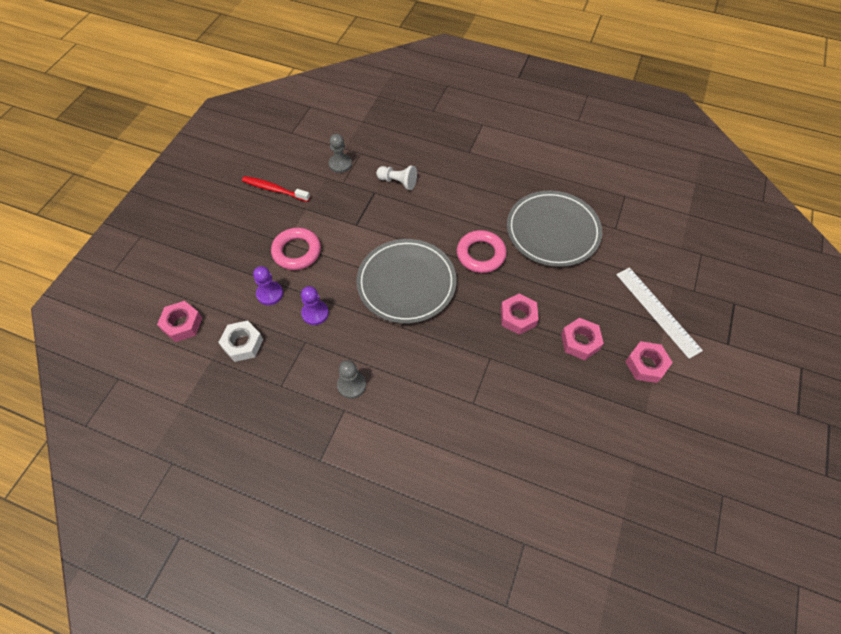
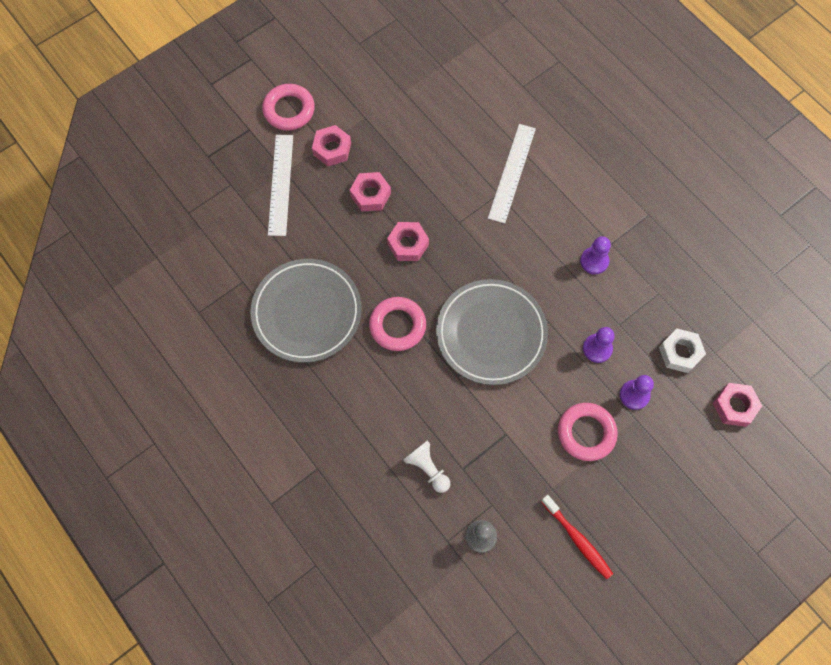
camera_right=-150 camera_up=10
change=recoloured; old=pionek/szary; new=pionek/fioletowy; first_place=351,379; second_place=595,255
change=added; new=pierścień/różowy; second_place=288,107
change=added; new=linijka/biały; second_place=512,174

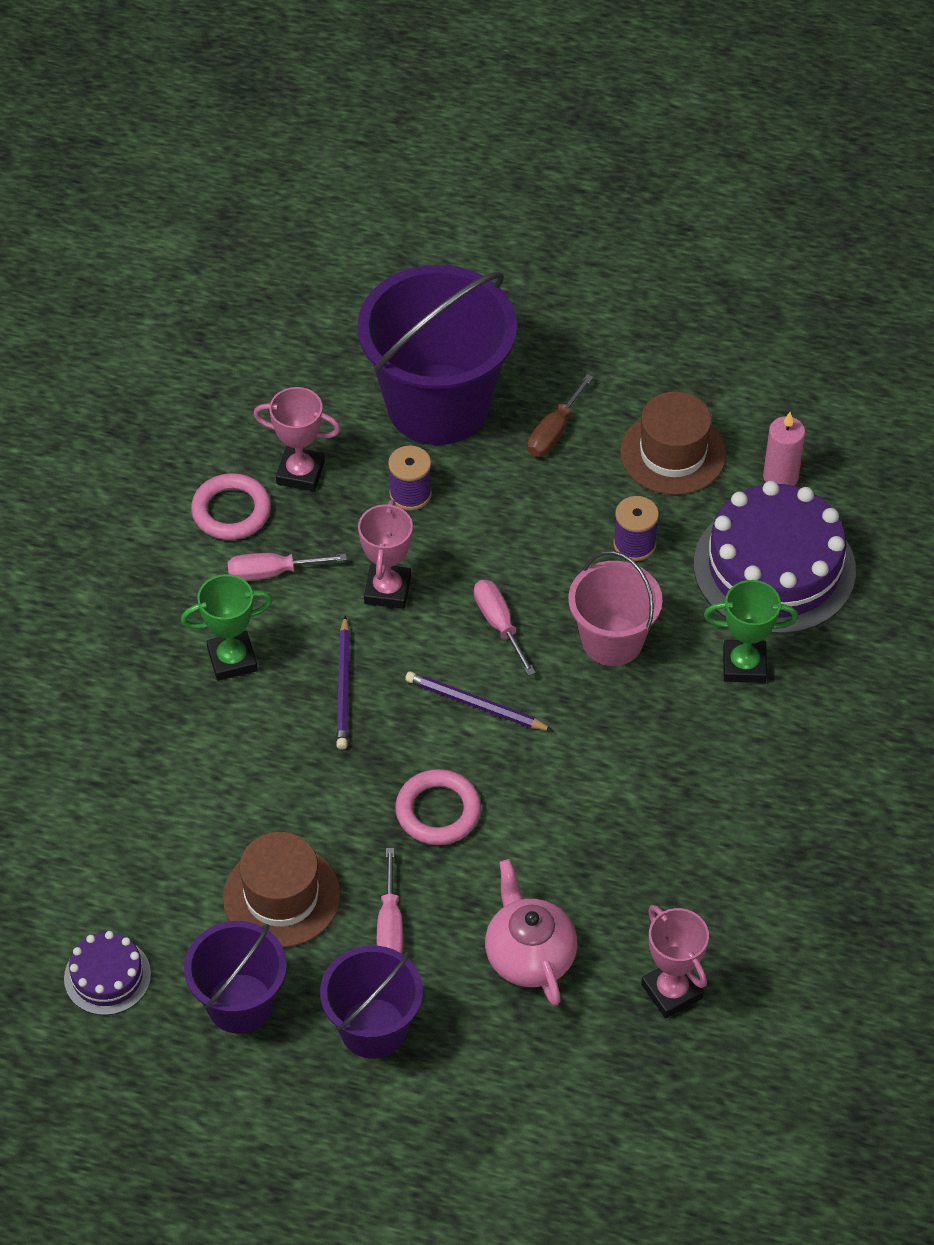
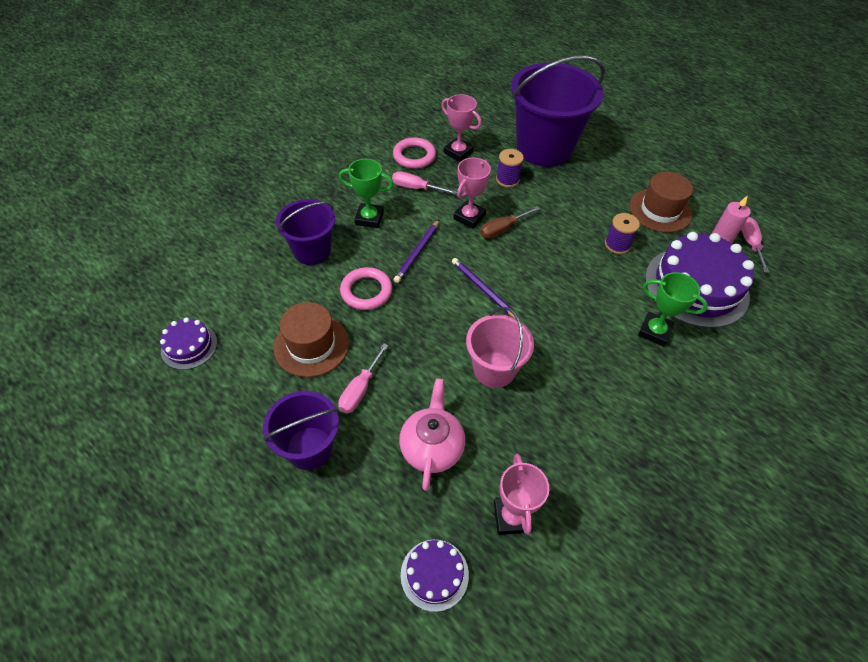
camera_right=25 camera_up=0
change=moved; old=śrubokręt/brązowy; first_place=560,415; second_place=509,222
change=moved; old=wiadro/różowy; first_place=615,608; second_place=500,347
change=moved; old=śrubokręt/różowy; first_place=505,628; second_place=755,245
change=moved; old=pierścień/różowy; first_place=438,807; second_place=366,288
change=moved; old=wiadro/fioletowy; first_place=235,977; second_place=305,232
change=added; new=tort/fioletowy; second_place=435,576

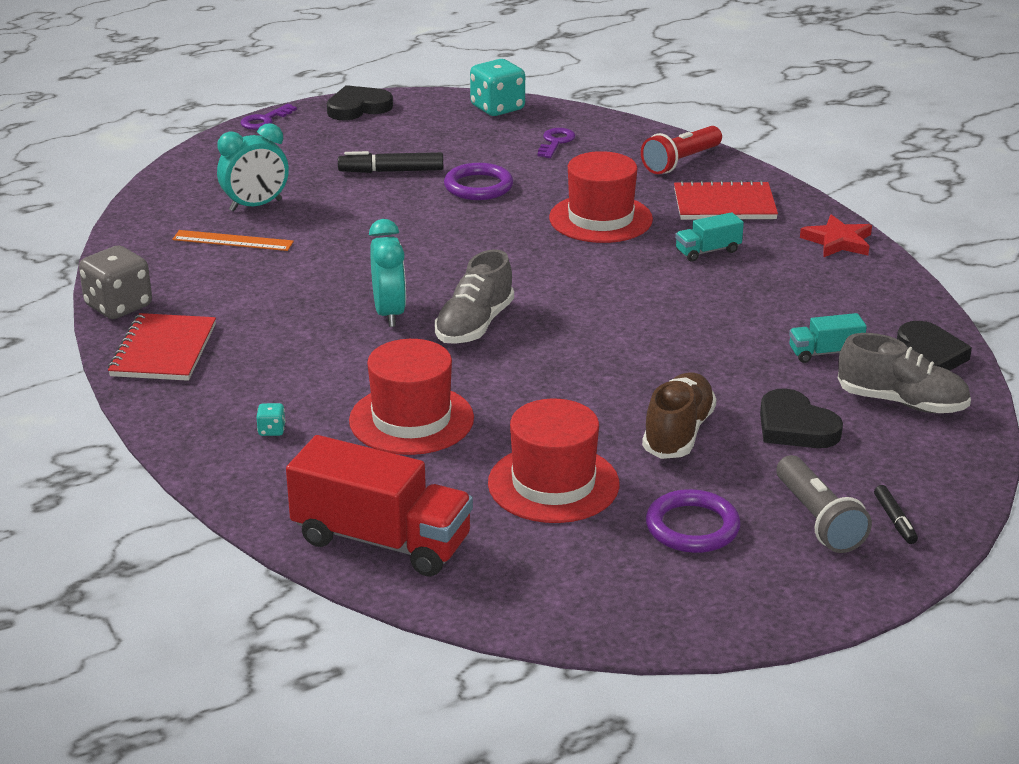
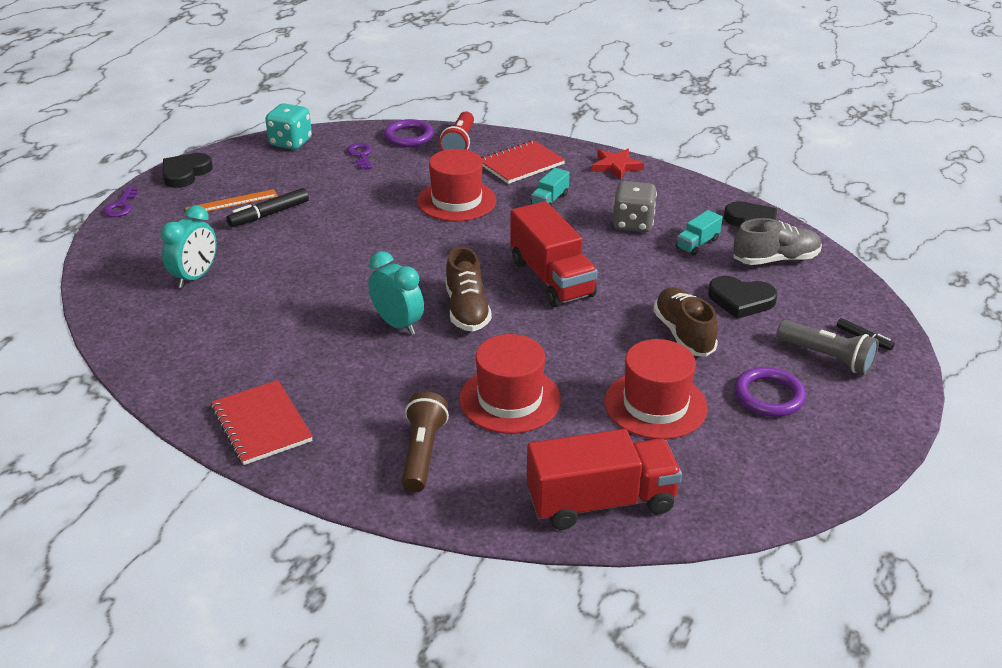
camera_right=-35 camera_up=5
change=moved; old=pierścień/fioletowy; first_place=478,181; second_place=409,133
change=moved; old=linijka/pomarańczowy; first_place=233,240; second_place=231,200
change=moved; old=kostka do gry/szary; first_place=115,282; second_place=635,206
change=recoloured; old=but/szary; new=but/brązowy; first_place=474,296; second_place=468,289
change=replaced; old=kostka do gry/turkusowy; new=latarka/brązowy; first_place=271,419; second_place=425,442
change=added; new=ciężarówka/czerwony; second_place=554,254

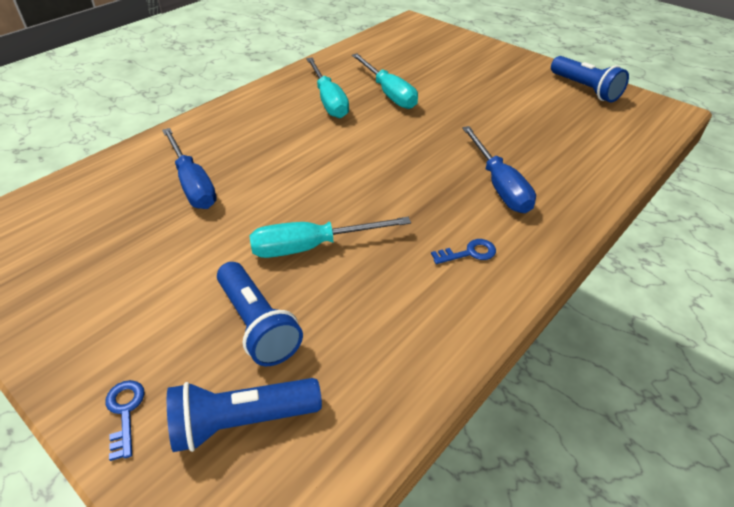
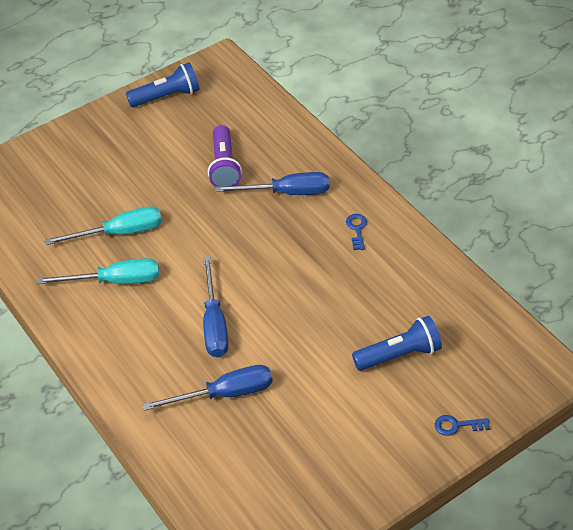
camera_right=-75 camera_up=5
change=removed; old=śrubokręt/turkusowy; first_place=330,237
change=removed; old=latarka/niebieski; first_place=244,415
change=added; new=latarka/fioletowy; second_place=225,156
change=added; new=śrubokręt/niebieski; second_place=216,306

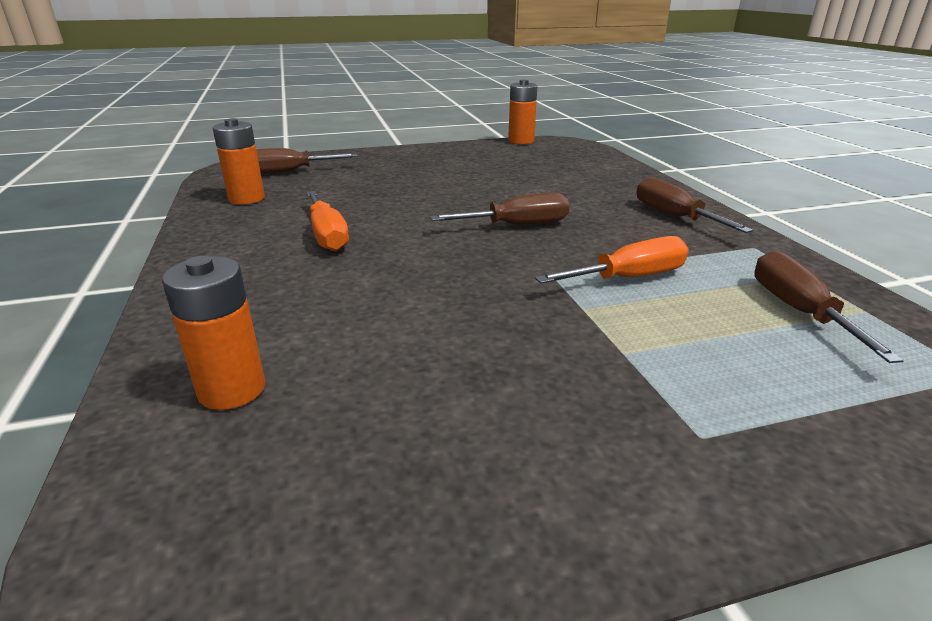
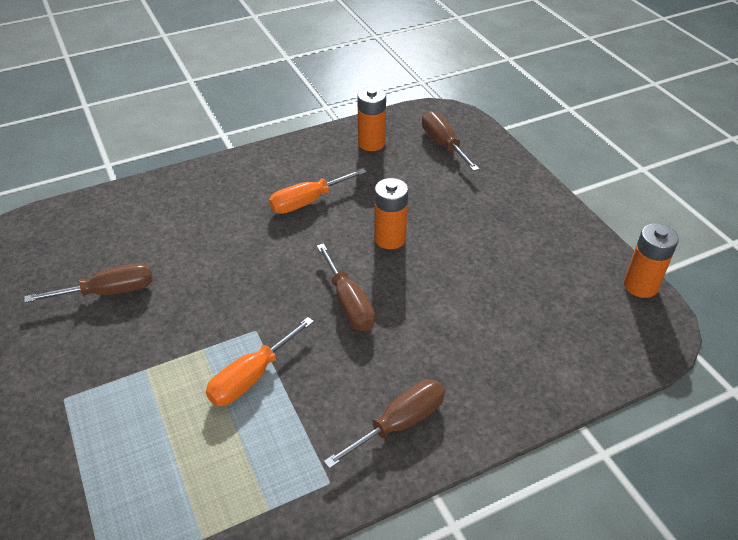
camera_right=80 camera_up=15
change=turned; old=śrubokręt/pomarańczowy; first_place=612,260; second_place=260,361; degrees=75
change=moved; old=śrubokręt/brązowy; first_place=829,307; second_place=88,283
change=moved; old=bateria/pomarańczowy; first_place=213,333; second_place=391,213

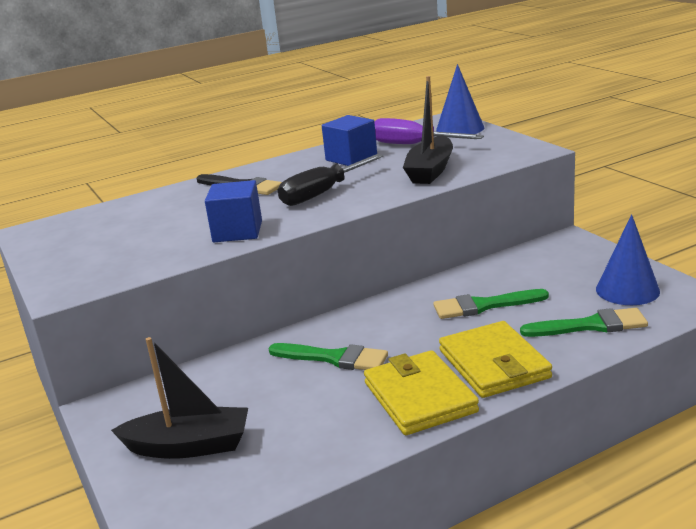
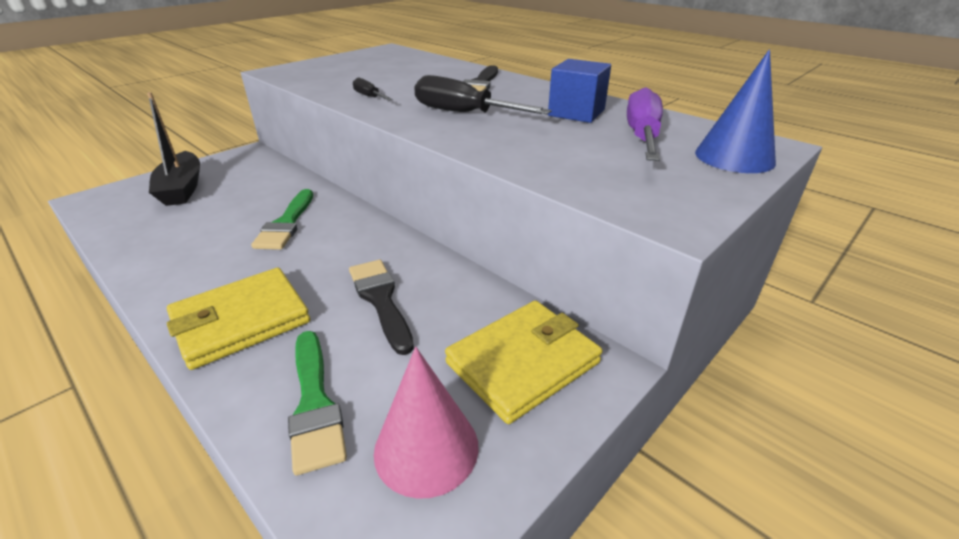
camera_right=70 camera_up=10
change=removed; old=łódka/czarny; first_place=428,130
change=replaced; old=sześcian/niebieski; new=śrubokręt/czarny; first_place=233,211; second_place=373,89
change=recoloured; old=stożek/niebieski; new=stożek/różowy; first_place=628,259; second_place=426,423
change=recoloured; old=pędzel/zielony; new=pędzel/czarny; first_place=491,304; second_place=381,307
change=moved; old=portfel/żółty; first_place=421,392; second_place=524,362

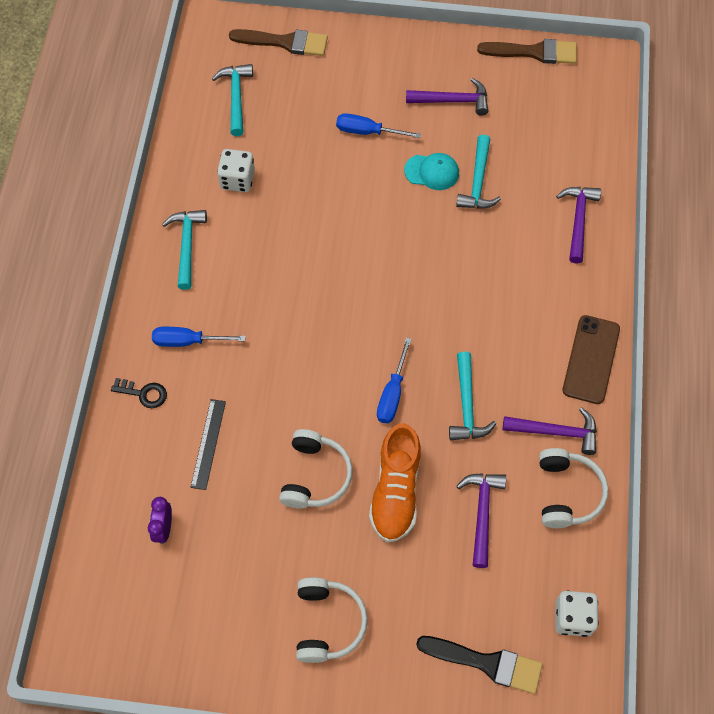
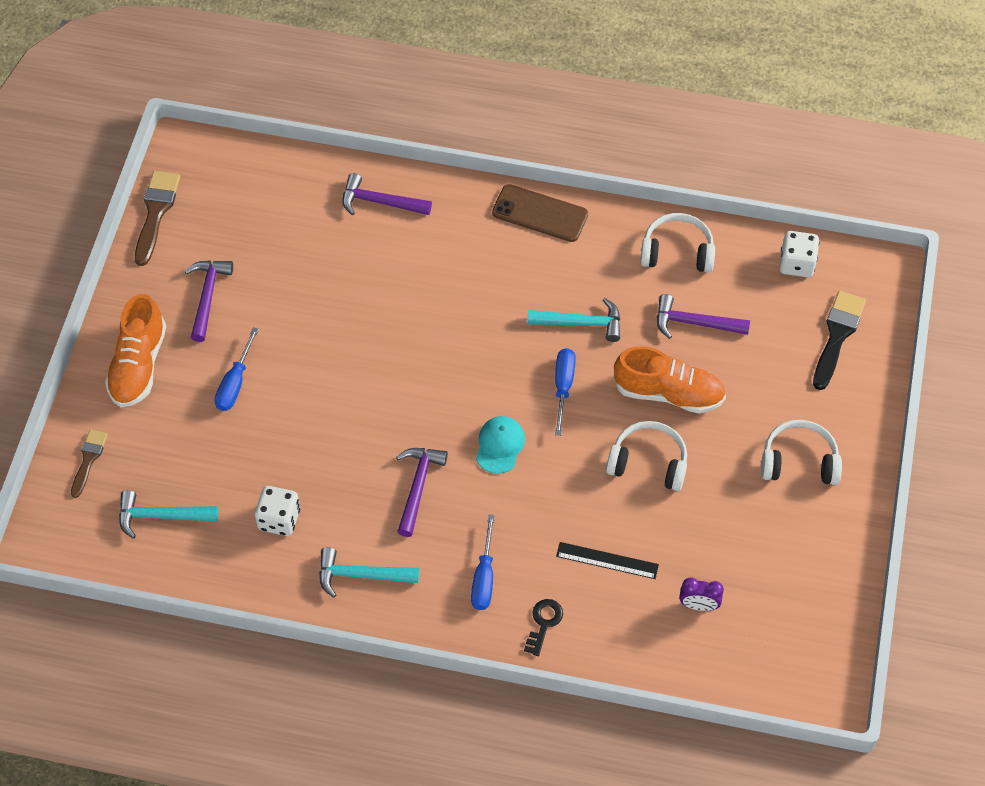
camera_right=-85 camera_up=-5
change=resized; old=pędzel/brązowy; first_place=278,42; second_place=89,464; factor=0.63
change=removed; old=młotek/turkusowy; first_place=478,172
change=moved; old=czapka/turkusowy; first_place=431,171; second_place=500,445
change=turned; old=śrubokręt/niebieski; first_place=394,380; second_place=565,392; degrees=-105
change=moved; old=młotek/fioletowy; first_place=550,431; second_place=422,492
change=added; new=but/pomarańczowy; second_place=135,350

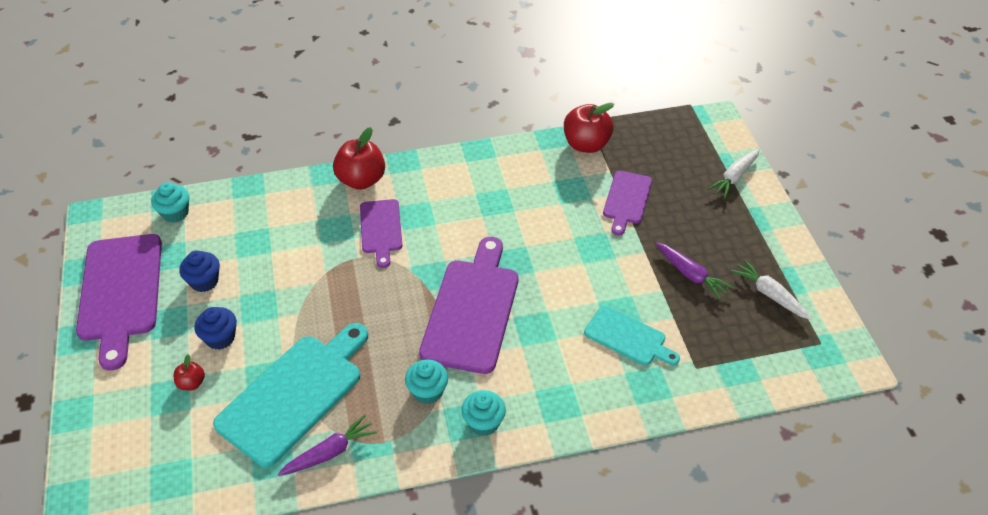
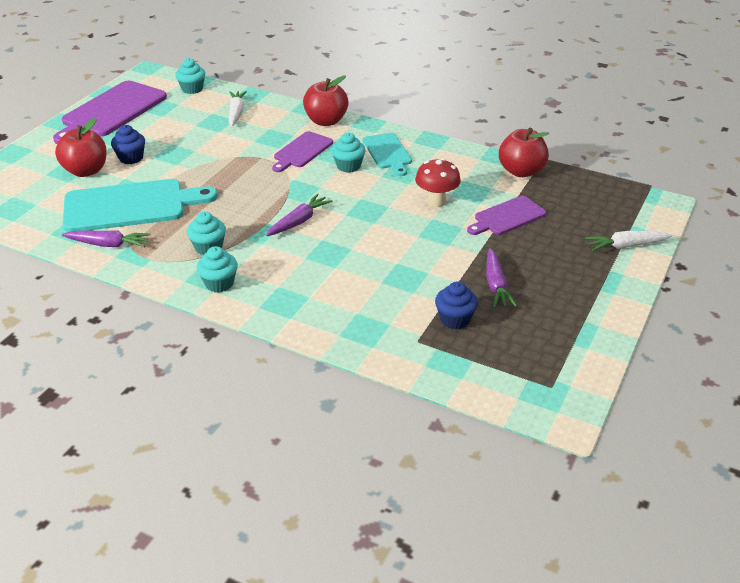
camera_right=40 camera_up=-10
change=replaced; old=deska do krojenia/fioletowy; new=marchewka/fioletowy; first_place=468,305; second_place=299,215
change=moved; old=muffinka/niebieski; first_place=199,271; second_place=456,305
change=moved; old=marchewka/biały; first_place=771,289; second_place=238,109
change=moved; old=deska do krojenia/turkusowy; first_place=632,335; second_place=387,154
change=resized; old=jabłko/czerwony; first_place=189,372; second_place=80,147; factor=2.03
change=added; new=muffinka/turkusowy; second_place=348,153
change=added; new=grzyb/czerwony; second_place=438,182

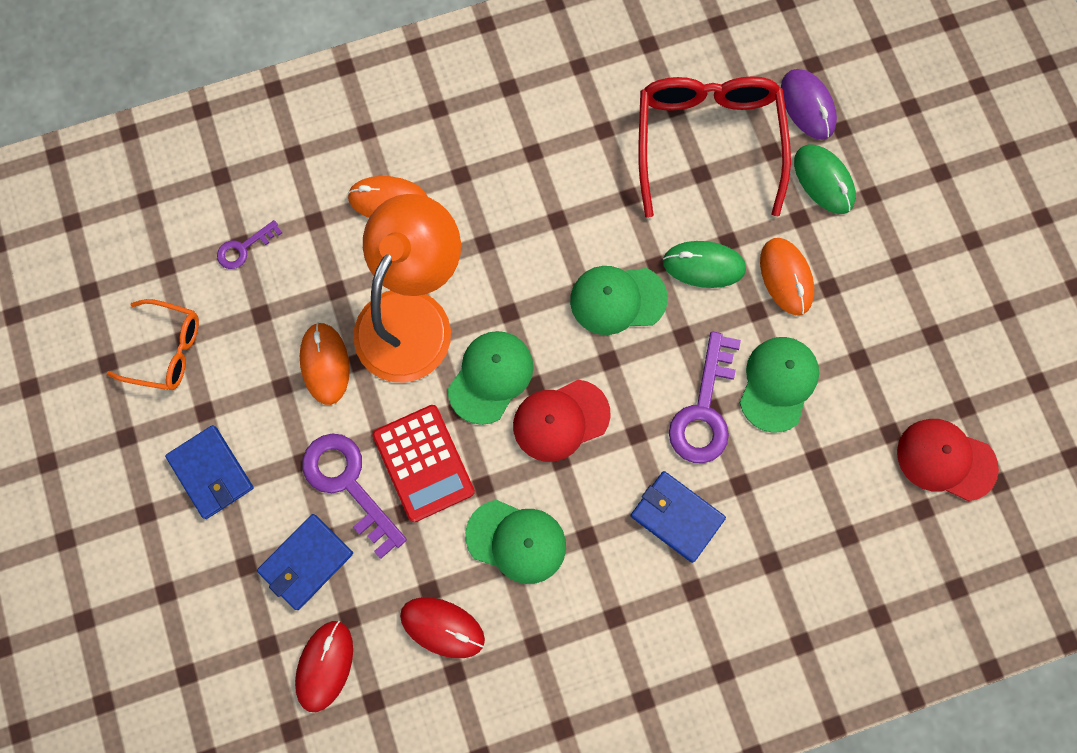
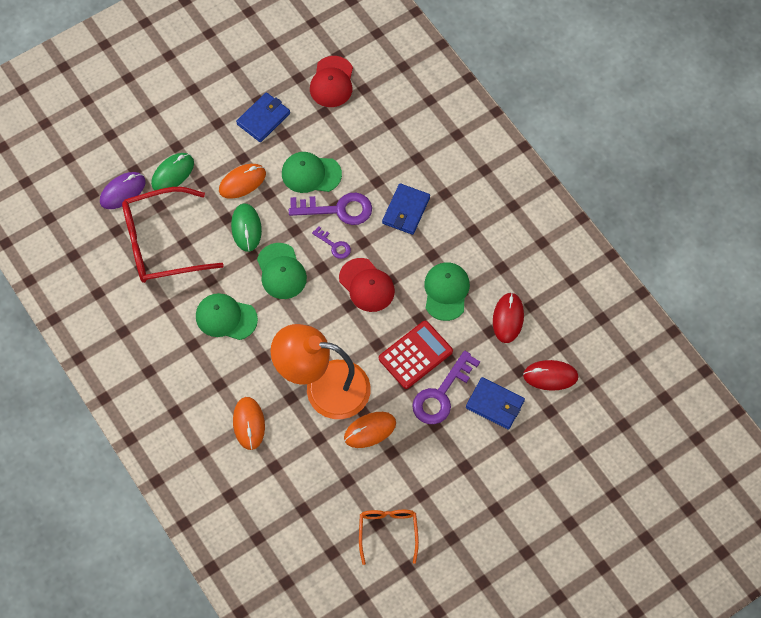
camera_right=-105 camera_up=-10
change=moved; old=klucz/fioletowy; first_place=249,244; second_place=331,242
change=moved; old=czapka/zielony; first_place=491,378; second_place=227,316
change=moved; old=portfel/niebieski; first_place=209,472; second_place=263,117

